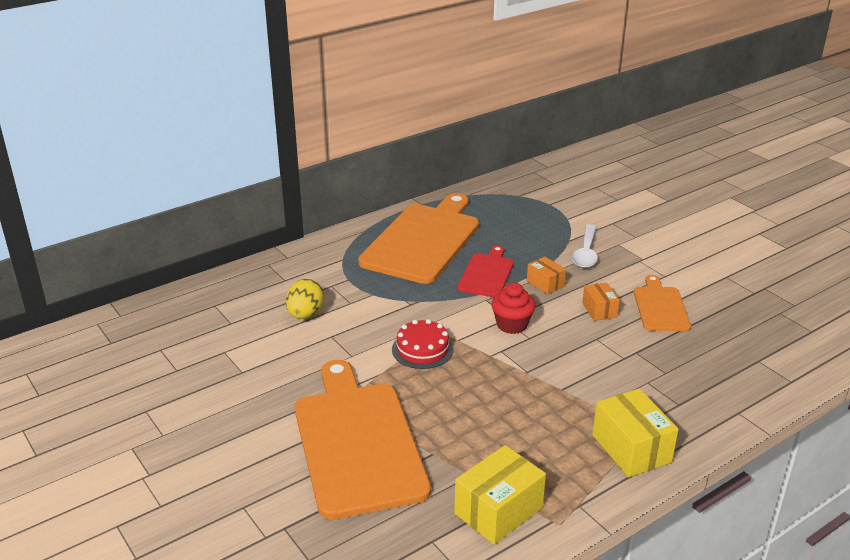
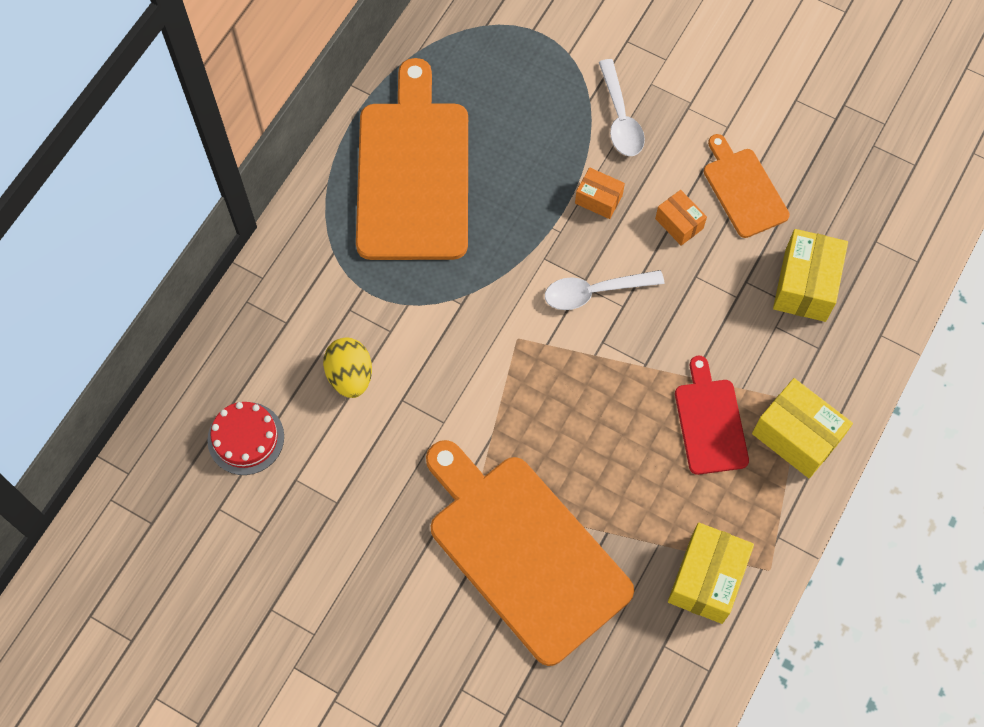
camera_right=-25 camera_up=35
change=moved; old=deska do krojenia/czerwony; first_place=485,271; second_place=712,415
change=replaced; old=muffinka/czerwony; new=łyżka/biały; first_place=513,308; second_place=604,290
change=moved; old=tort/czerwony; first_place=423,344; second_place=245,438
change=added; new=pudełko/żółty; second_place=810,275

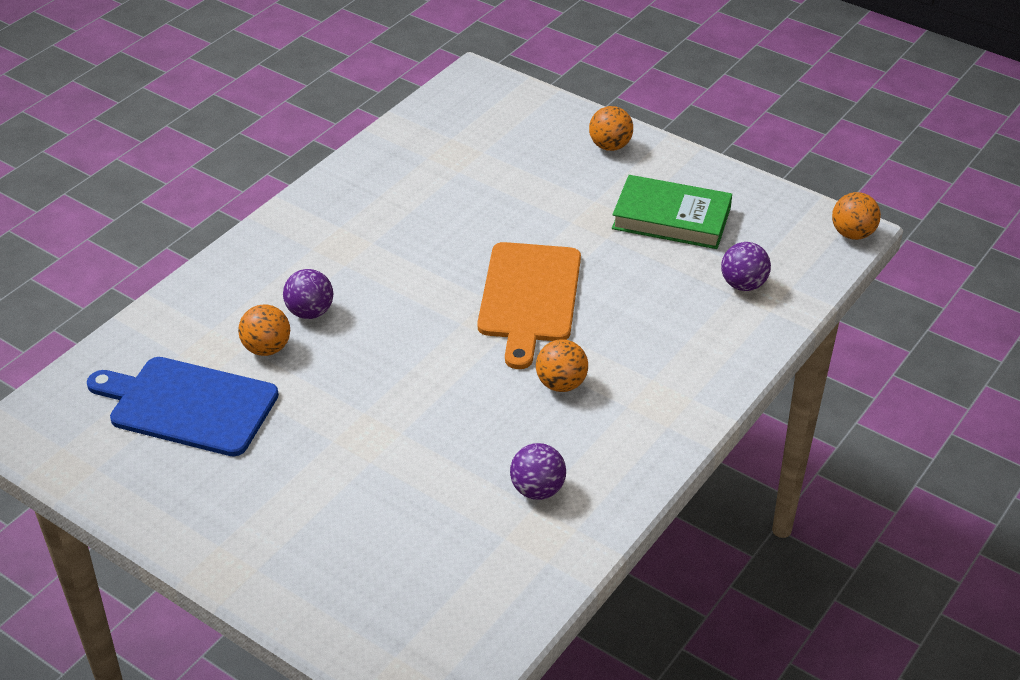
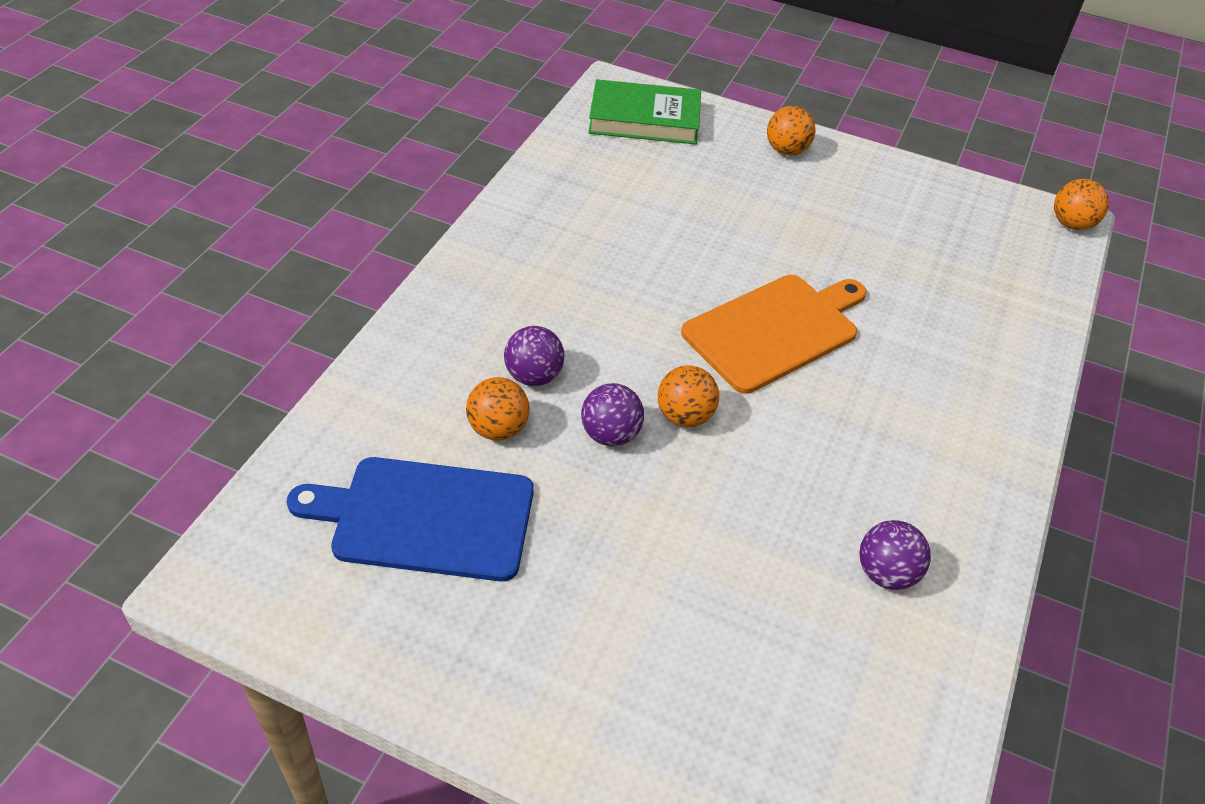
camera_right=-15 camera_up=5
change=moved; old=książka/zielony; first_place=672,212; second_place=644,111
change=turned; old=deska do krojenia/pomarańczowy; first_place=529,305; second_place=774,334; degrees=-120
change=moved; old=piłka/fioletowy; first_place=746,266; second_place=612,414
change=moved; old=piłka/pomarańczowy; first_place=562,365; second_place=688,396

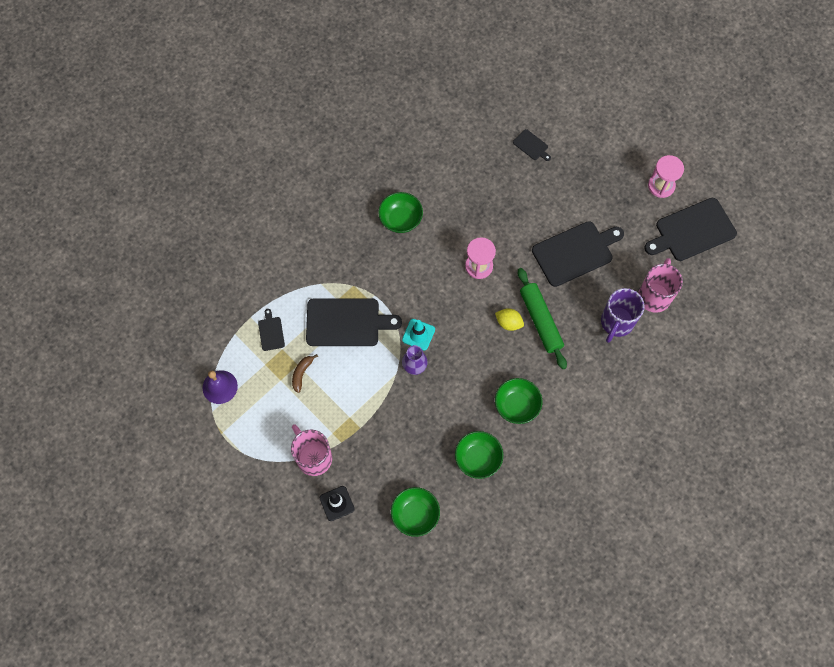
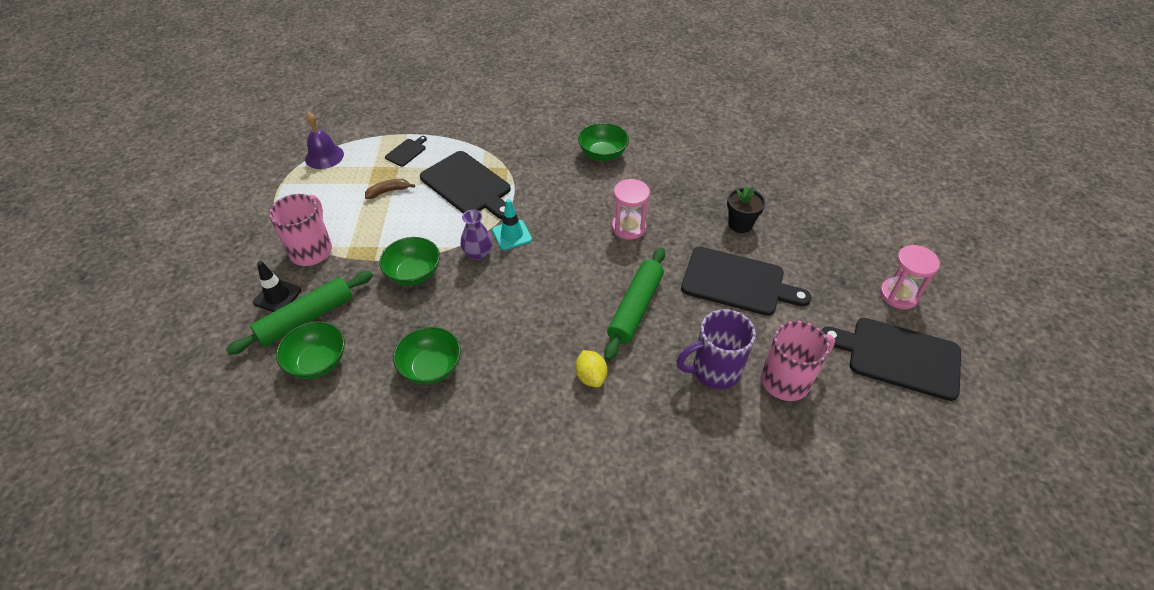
camera_right=45 camera_up=-20
change=removed; old=deska do krojenia/czarny; first_place=532,145
change=moved; old=cytryna/żółty; first_place=509,319; second_place=591,368
change=moved; old=miska/zielony; first_place=518,401; second_place=409,261
change=added; new=doniczka/czarny; second_place=746,209
change=added; new=wałek do ciasta/zielony; second_place=299,313

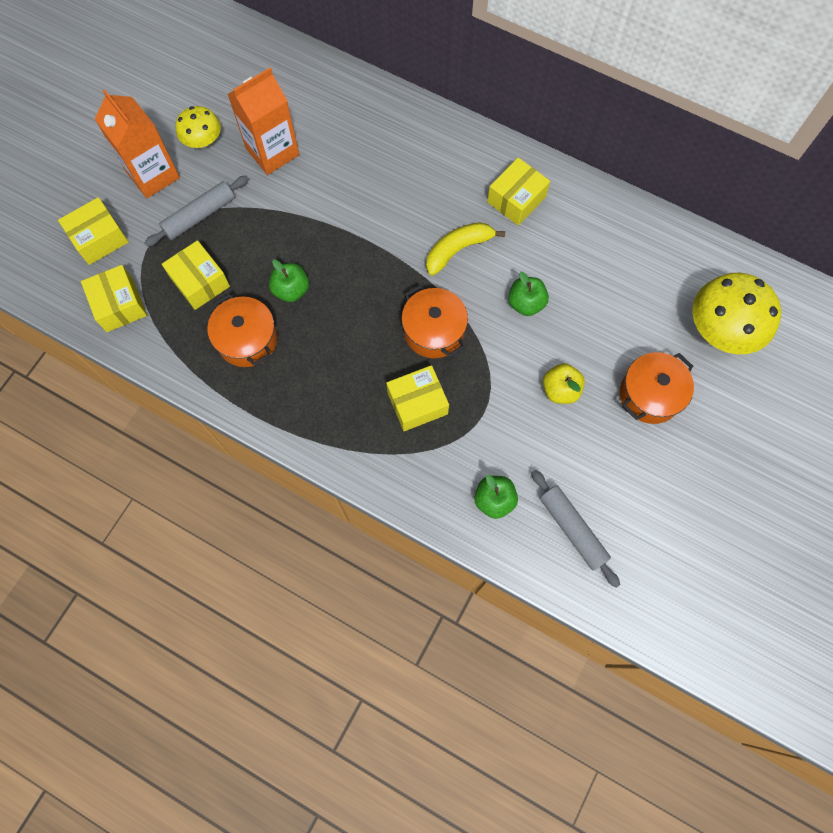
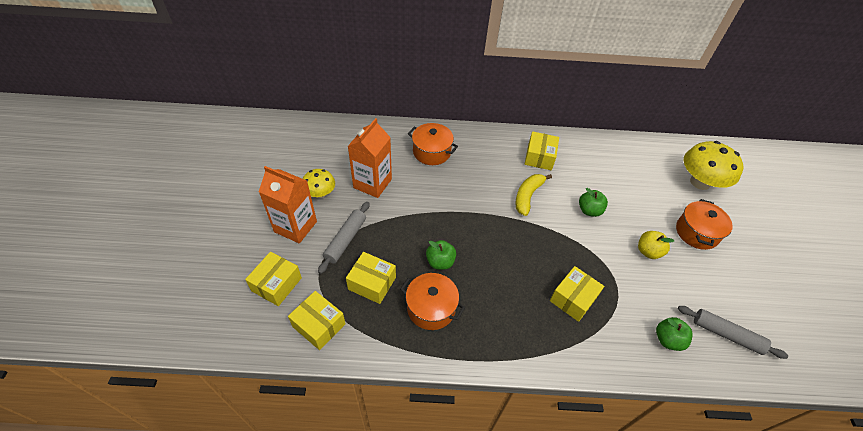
camera_right=-30 camera_up=-20
change=moved; old=garnek/pomarańczowy; first_place=434,321; second_place=433,144

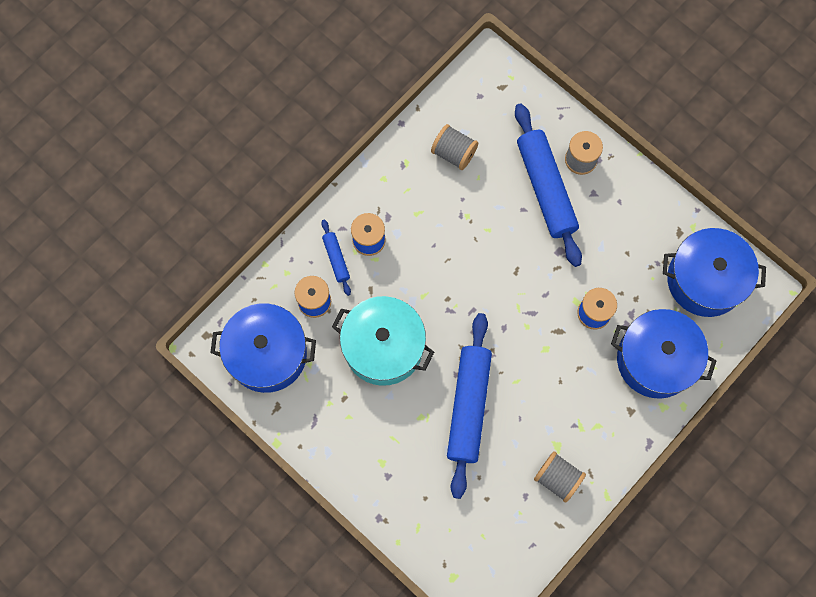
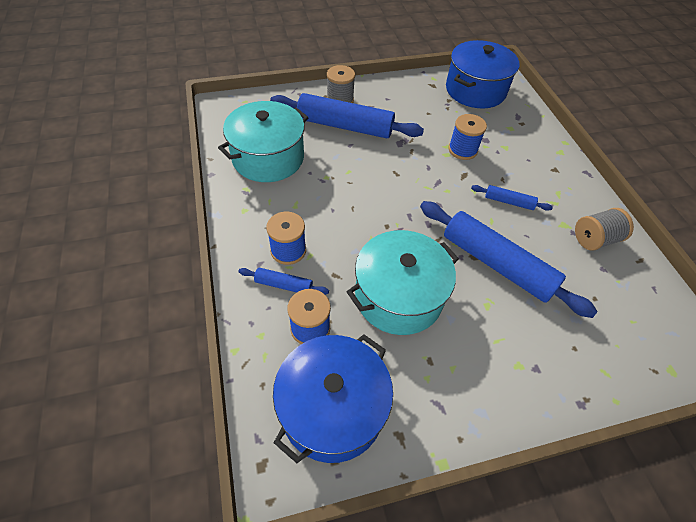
camera_right=-60 camera_up=-20
change=replaced; old=szpulka/szary; new=garnek/turkusowy; first_place=454,147; second_place=263,141
change=removed; old=garnek/niebieski; first_place=664,354
change=added; new=wałek do ciasta/niebieski; second_place=512,198

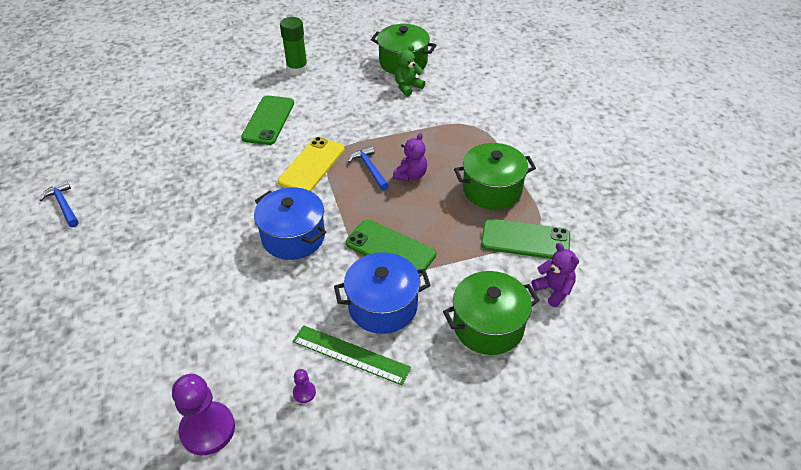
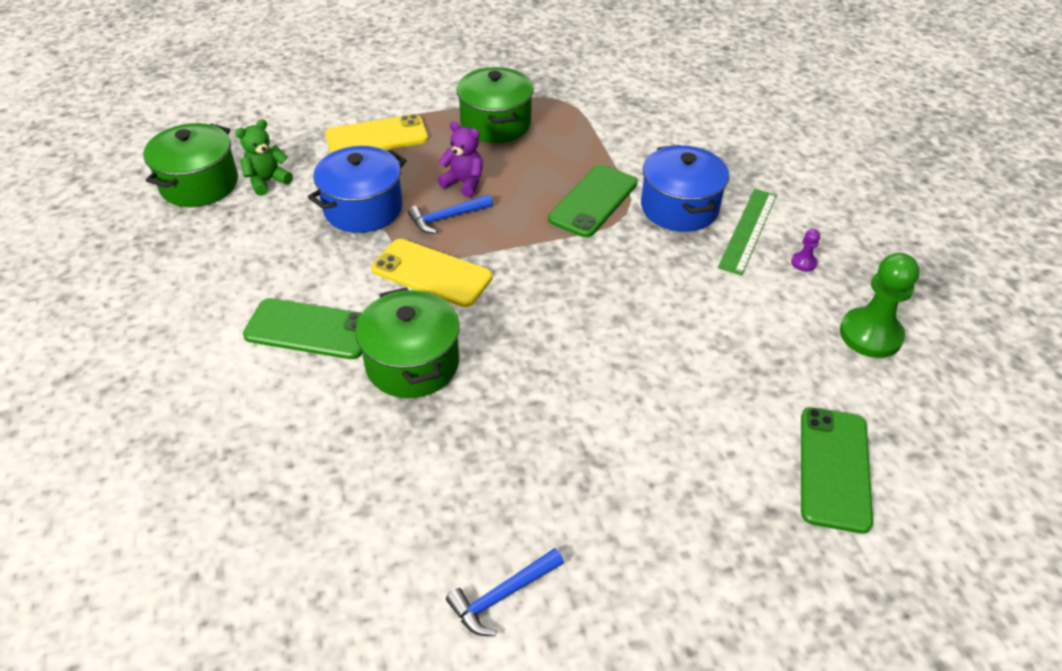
camera_right=-90 camera_up=0
change=removed; old=klej w sztyfcie/zielony; first_place=294,46
change=turned; old=miś/zielony; first_place=410,70; second_place=264,157; degrees=90
change=moved; old=garnek/niebieski; first_place=290,223; second_place=357,189
change=moved; old=telefon/zielony; first_place=525,238; second_place=837,470
change=removed; old=miś/fioletowy; first_place=555,275
change=moved; old=garnek/zielony; first_place=491,313; second_place=407,342
change=recoloured; old=pionek/fioletowy; new=pionek/zielony; first_place=203,414; second_place=880,305
change=added; new=telefon/żółty; second_place=377,133

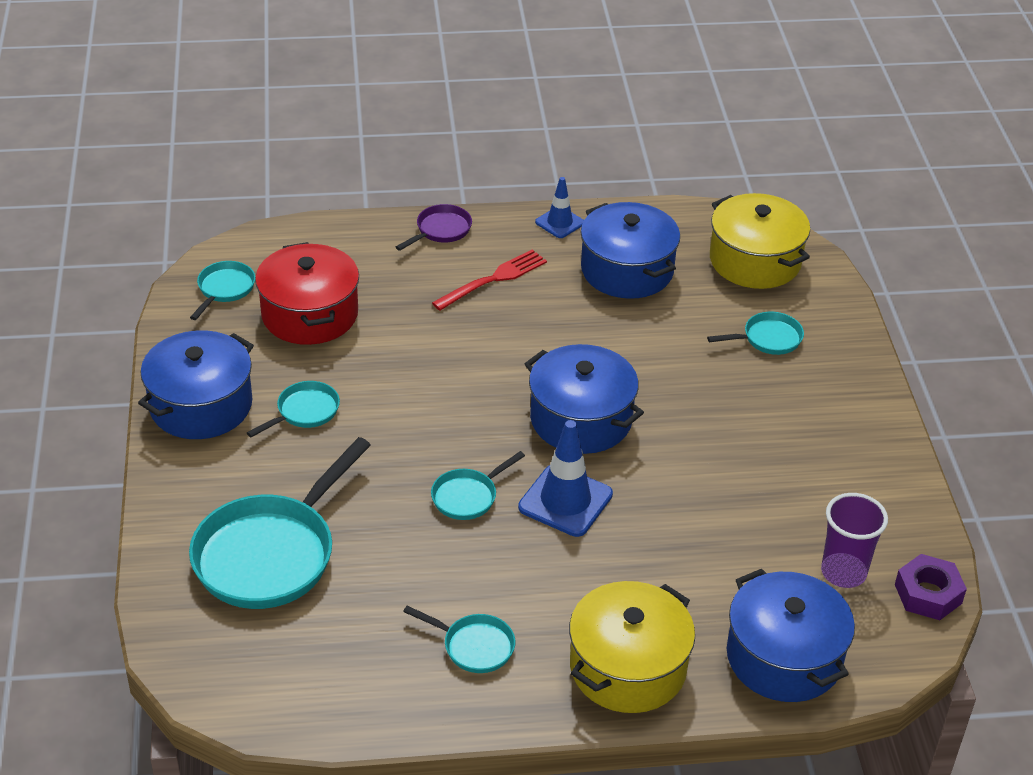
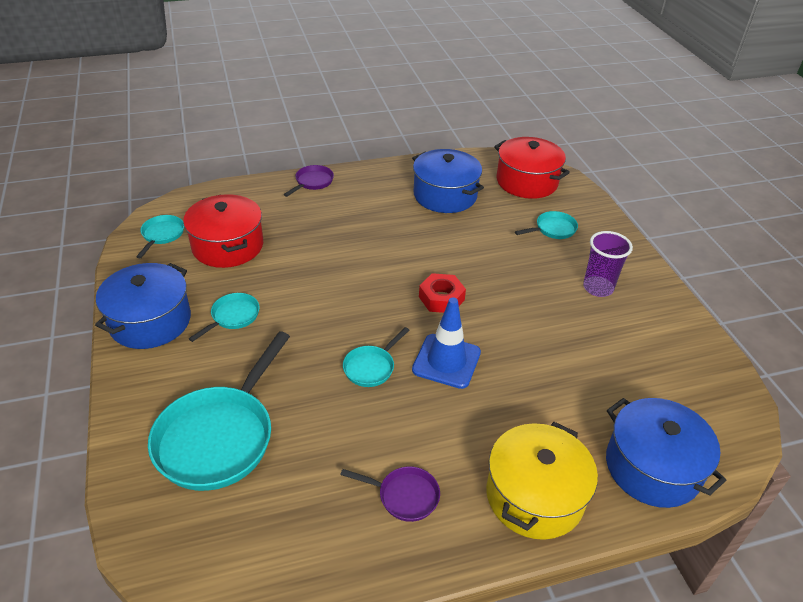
camera_right=-10 camera_up=0
change=removed; old=pachołek/niebieski; first_place=559,207
change=recoloured; old=garnek/żółty; new=garnek/czerwony; first_place=760,241; second_place=532,168
change=removed; old=widelec/czerwony; first_place=489,279
change=replaced; old=garnek/niebieski; new=nakrętka/czerwony; first_place=584,399; second_place=442,293
change=moved; old=szklanka/fioletowy; first_place=854,540; second_place=608,264
change=removed; old=nakrętka/fioletowy; first_place=931,587
change=recoloured; old=patelnia/turkusowy; new=patelnia/fioletowy; first_place=459,639; second_place=390,494

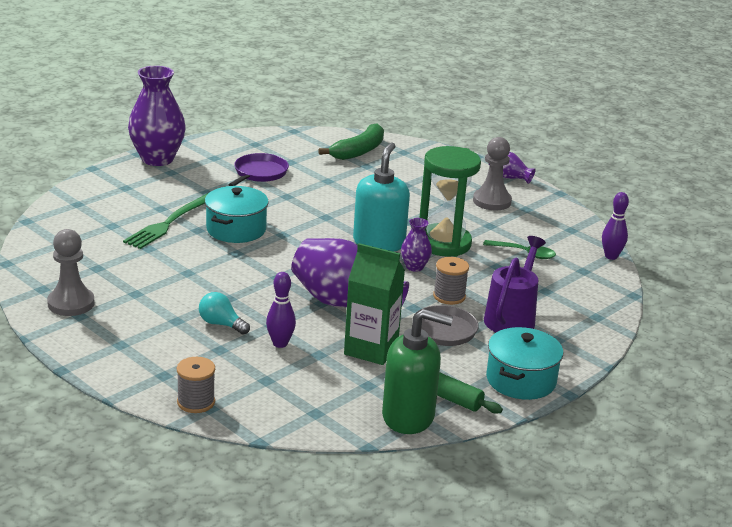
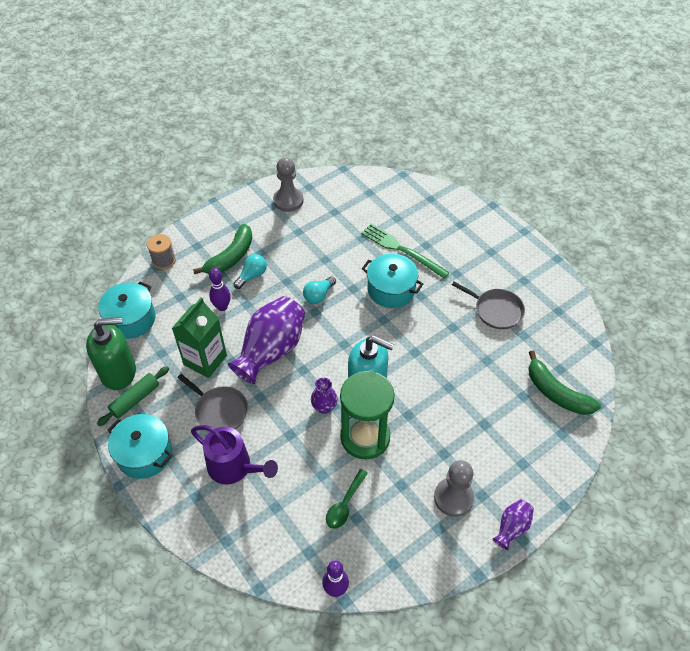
camera_right=100 camera_up=25
change=removed; old=wazon/fioletowy; first_place=157,116
change=recoloured; old=patelnia/fioletowy; new=patelnia/szary; first_place=258,169; second_place=488,305
change=removed; old=szpulka/szary; first_place=451,281
change=turned; old=dozownik mydła/zielony; first_place=417,371; second_place=111,353; degrees=-120
change=added; new=banan/zielony; second_place=222,249
change=added; new=żarówka/turkusowy; second_place=319,290
change=added; new=garnek/turkusowy; second_place=127,310

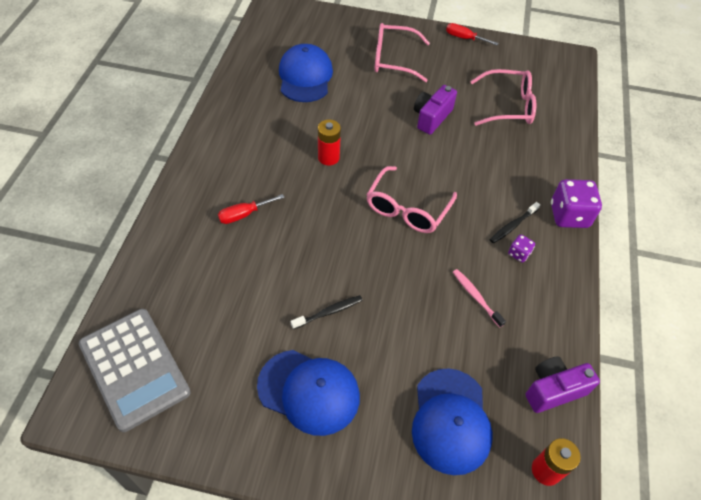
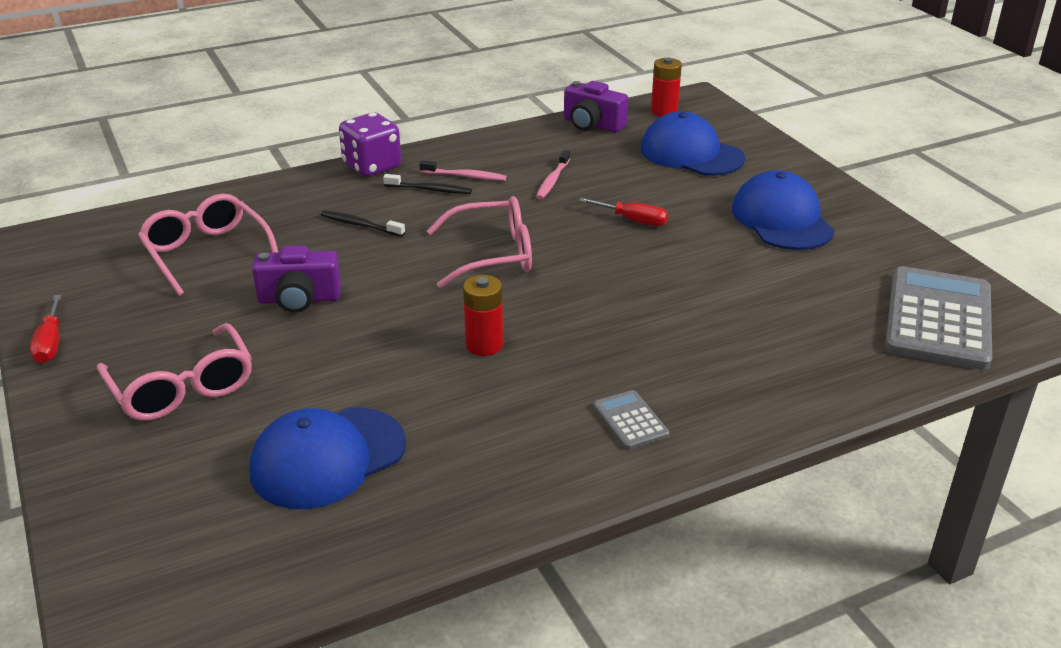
camera_right=-125 camera_up=-20
change=moved; old=śrubokręt/czerwony; first_place=251,209; second_place=623,212
change=replaced; old=kostka do gry/fioletowy; new=szczoteczka do zębów/różowy; first_place=521,248; second_place=463,170
change=moved; old=szczoteczka do zębów/czarny; first_place=327,312; second_place=363,223
change=turned; old=czapka/niebieski; first_place=452,421; second_place=692,144; degrees=-105
change=added; new=kalkulator/szary; second_place=631,420

